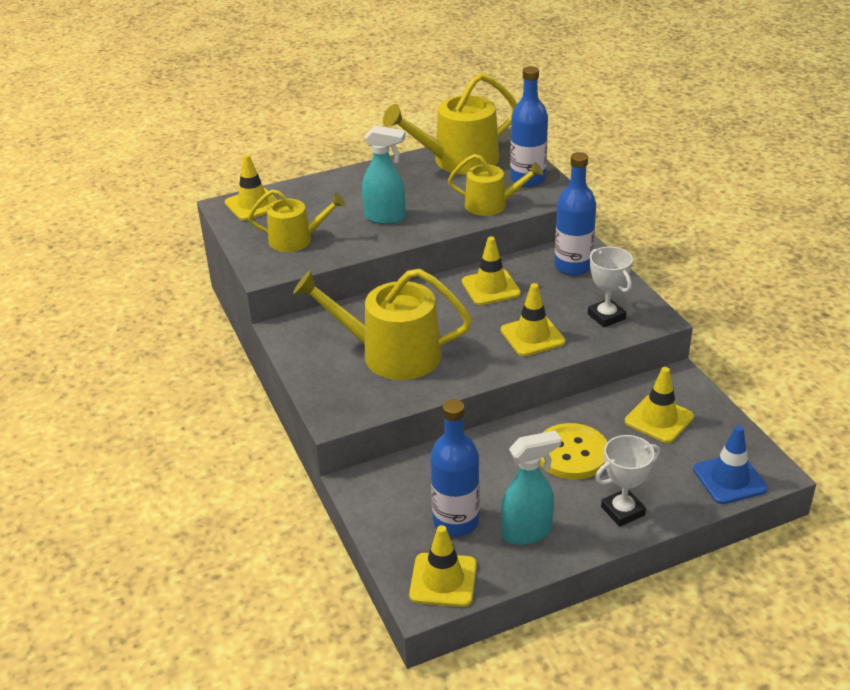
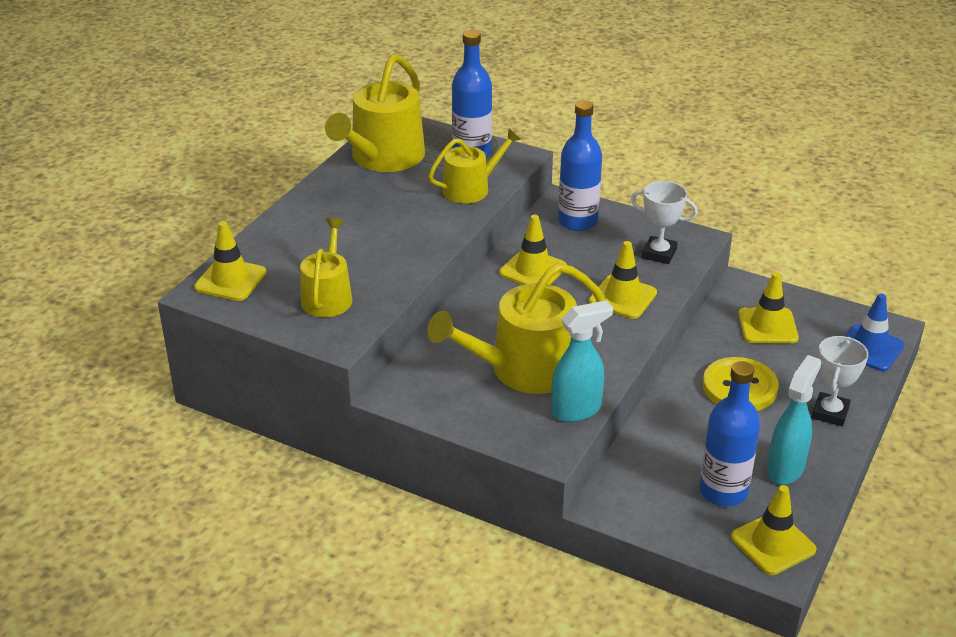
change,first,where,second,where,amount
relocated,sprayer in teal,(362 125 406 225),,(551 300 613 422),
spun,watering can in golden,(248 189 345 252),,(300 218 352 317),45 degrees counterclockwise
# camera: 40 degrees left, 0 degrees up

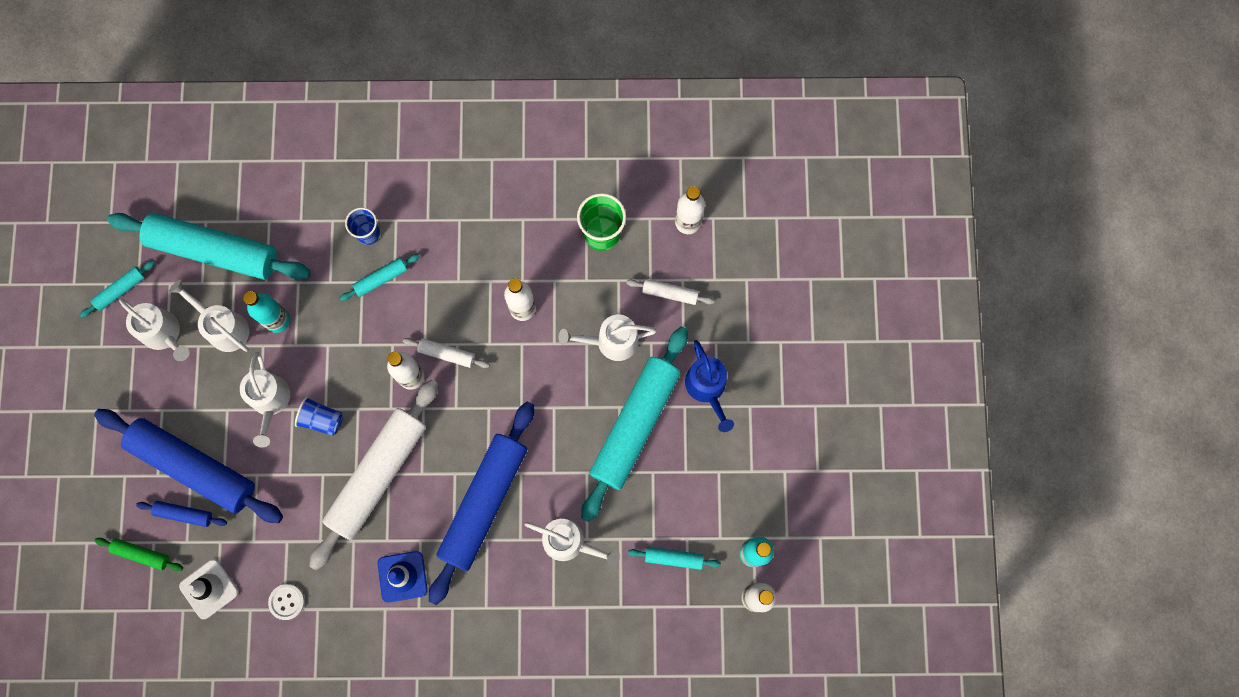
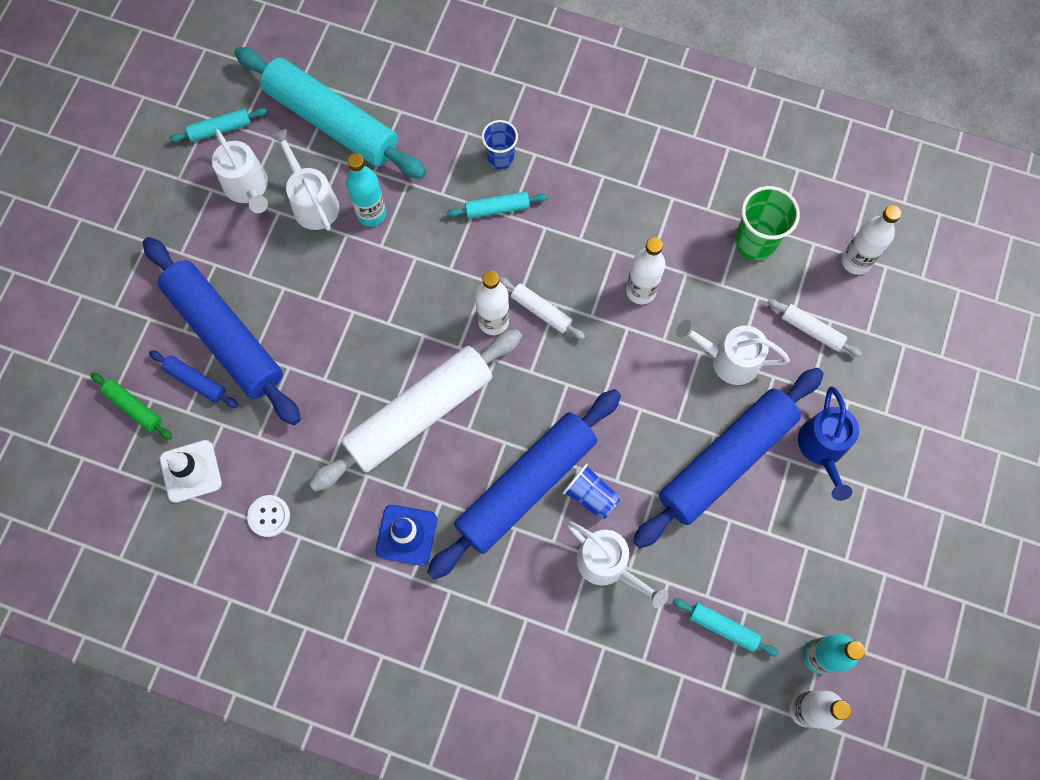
change,first,where,second,where,amount
missing,watering can in pure white,(240 352 290 447),,,
relocated,beaker in blue,(295 396 343 436),,(563 463 620 519),
colour,rolling pin in teal,(581 326 688 522),rolling pin in blue,(633 368 824 548),
# camera: 20 degrees right, 5 degrees down

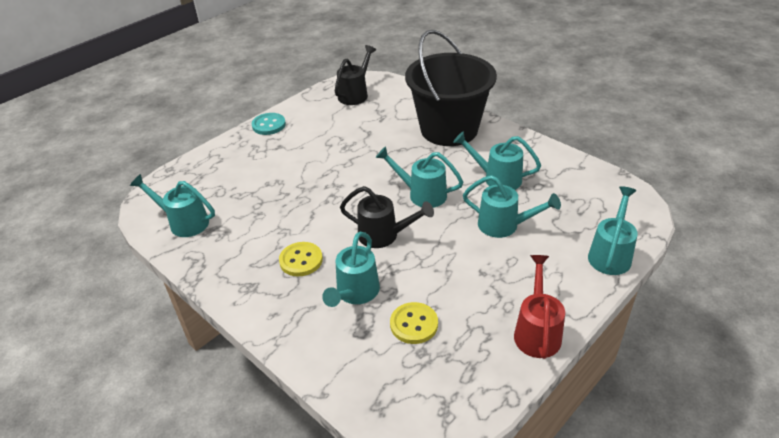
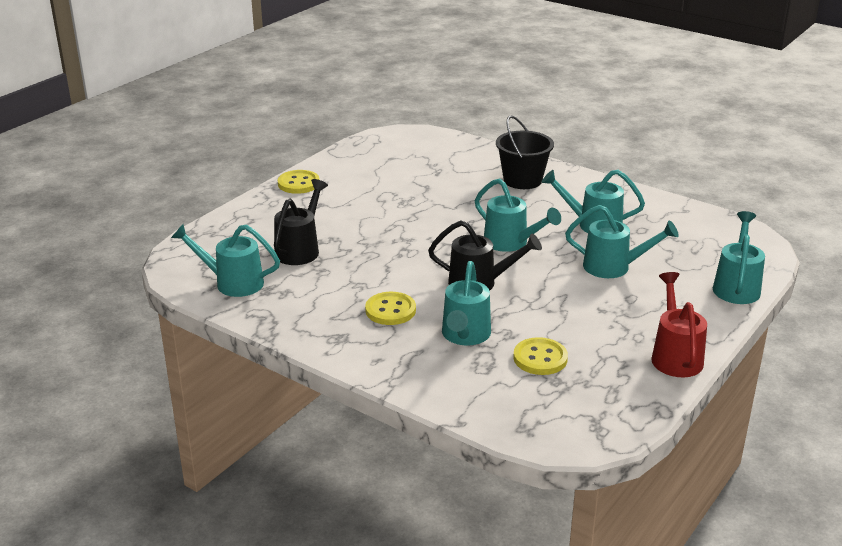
change,first,where,second,where,amount
relocated,watering can in ebony,(335 45 376 105),,(274 179 328 265),
colour,shirt button in teal,(252 113 286 135),shirt button in golden,(278 170 320 194),
spun,watering can in teal,(376 146 463 208),,(475 178 561 252),150 degrees counterclockwise
size,sand bucket in ebony,(405 30 497 146),,(496 116 554 189),x0.56
# camera: 10 degrees left, 10 degrees down

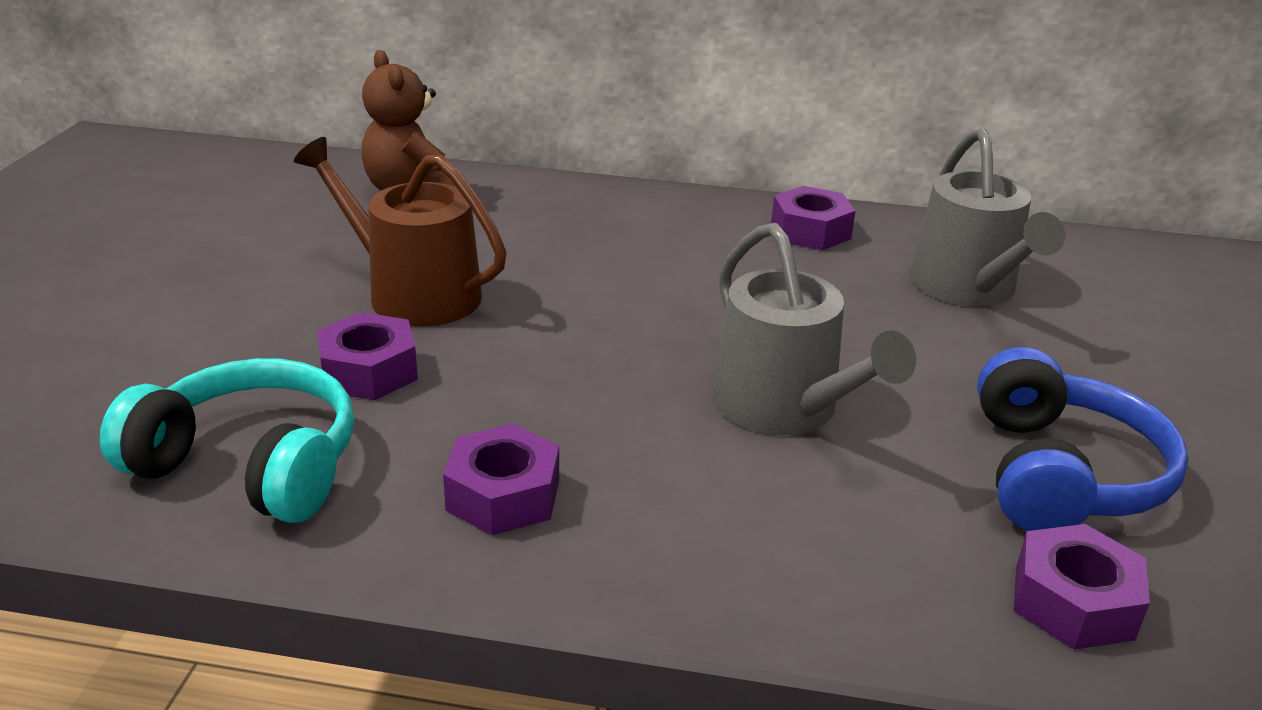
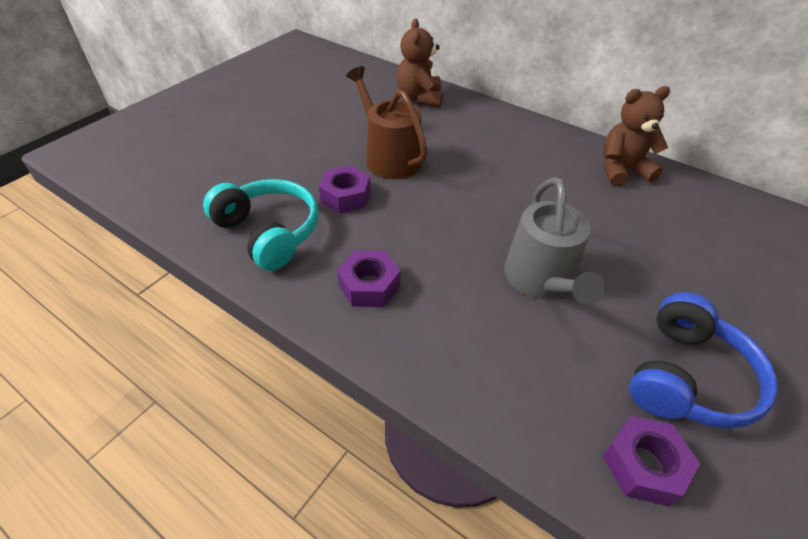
change,first,where,second,where,amount
missing,watering can in grey,(910 128 1065 307),,,
exchanged,hex nut in royal purple,(771 186 856 250),stuffed bear in dark brown,(603 86 670 187),
# camera: 25 degrees right, 15 degrees up

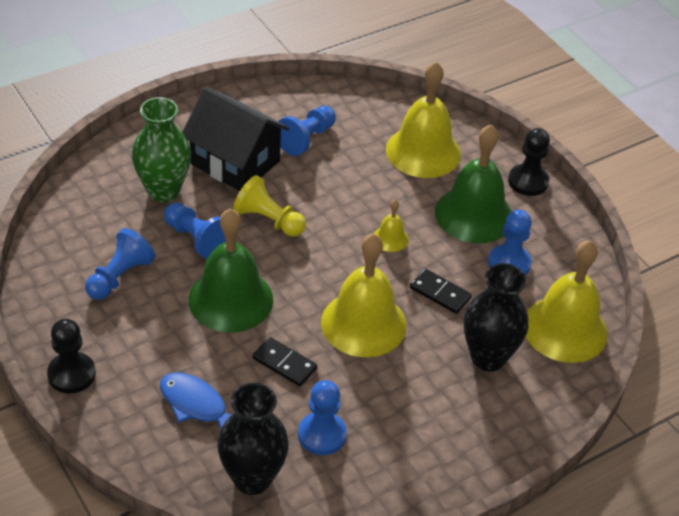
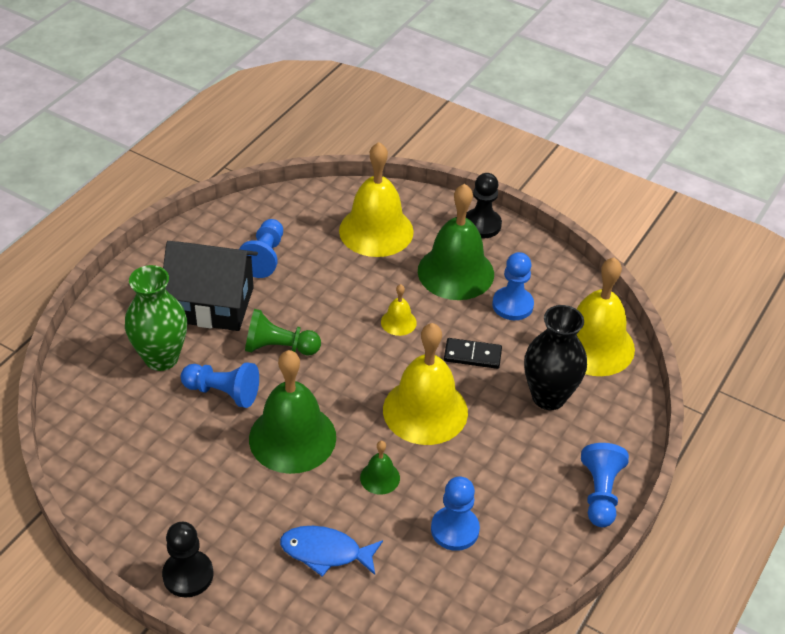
change,first,where,second,where,amount
missing,tall vase in ebony,(217 383 289 495),,,
relocated,game pawn in blue,(85 228 155 300),,(581 443 629 527),
exchanged,domino tile in ebony,(252 337 317 386),hand bell in emerald,(360 441 400 494),
colour,game pawn in golden,(234 175 306 237),game pawn in emerald,(245 309 321 355),
# camera: 25 degrees left, 0 degrees up

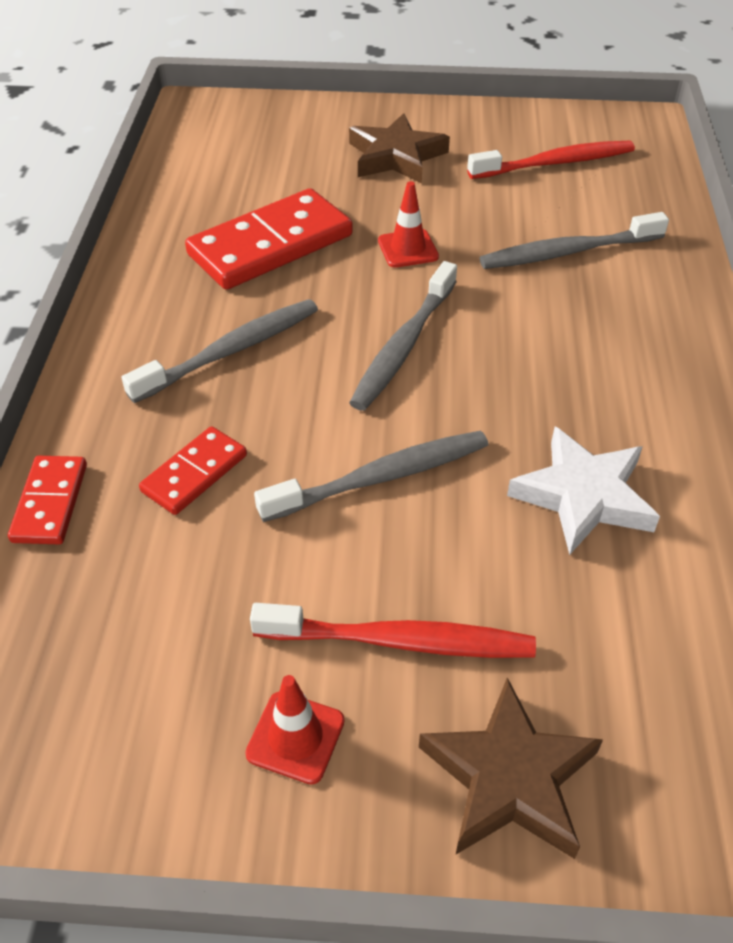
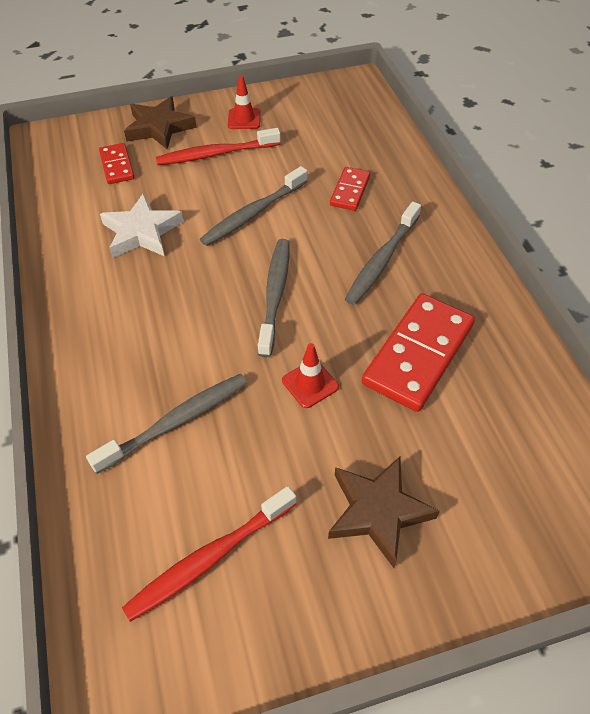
change,first,where,second,where,amount
relocated,domino tile in red,(8 456 87 544),,(99 143 134 184),
# camera: 160 degrees right, 5 degrees up

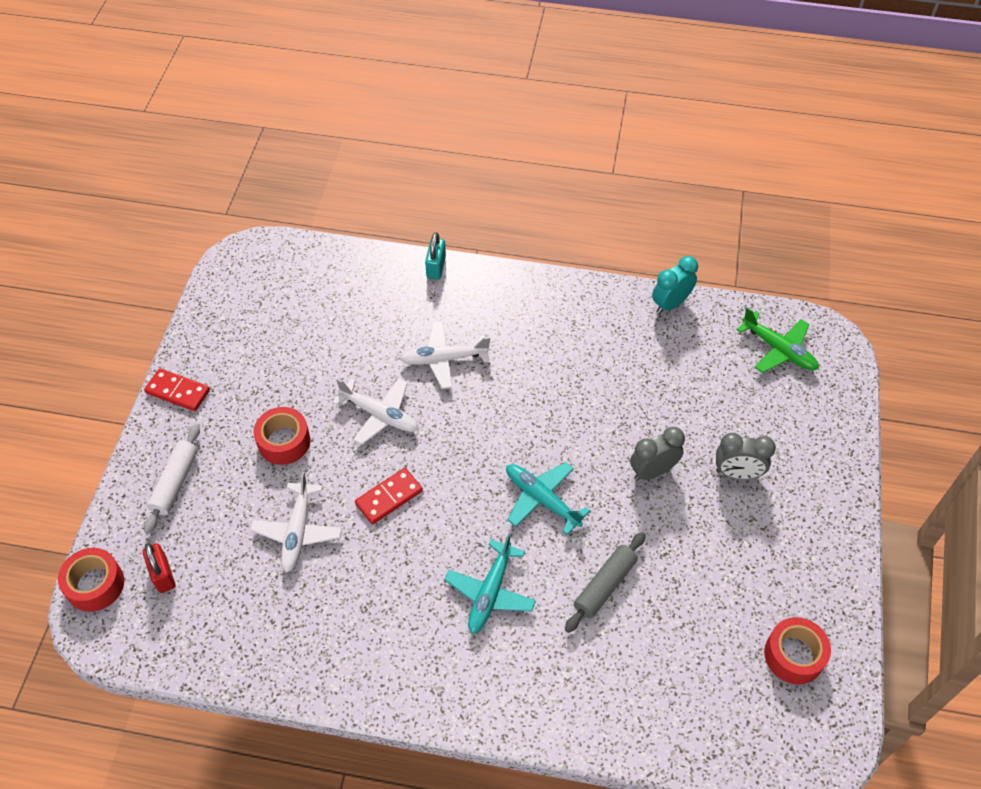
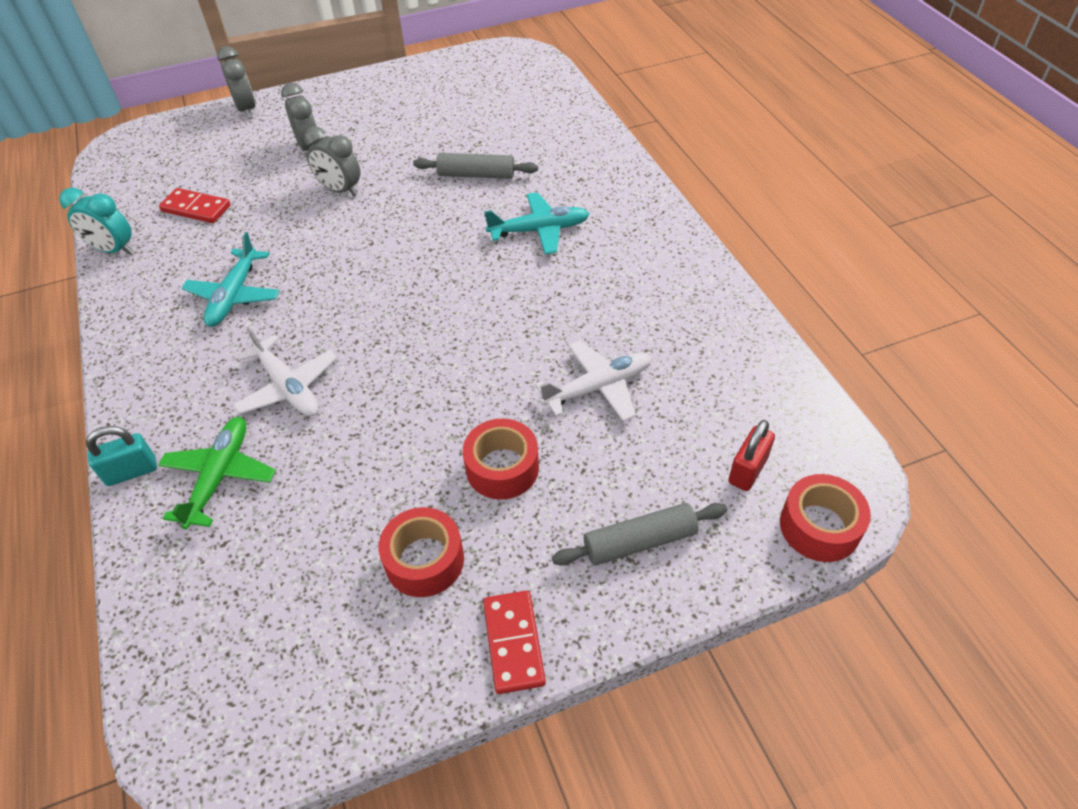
change,first,where,second,where,amount
missing,aeroplane in pure white,(332 378 418 445),,,
appeared,,,bedside clock in grey,(217 46 256 118),
relocated,domino tile in red,(355 468 423 524),,(159 188 231 223),
relocated,aeroplane in teal,(506 462 590 535),,(181 232 280 327),
relocated,aeroplane in emerald,(737 307 819 373),,(158 417 276 529),
relocated,tape in red,(764 617 831 684),,(379 507 464 597),
colour,rolling pin in pure white,(144 424 200 534),rolling pin in grey,(552 503 727 566),
# camera: 120 degrees left, 5 degrees down

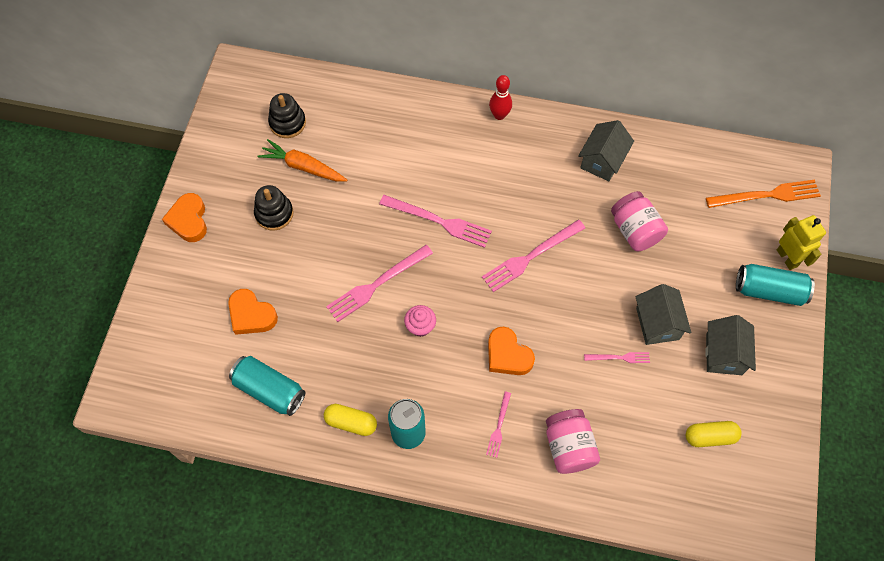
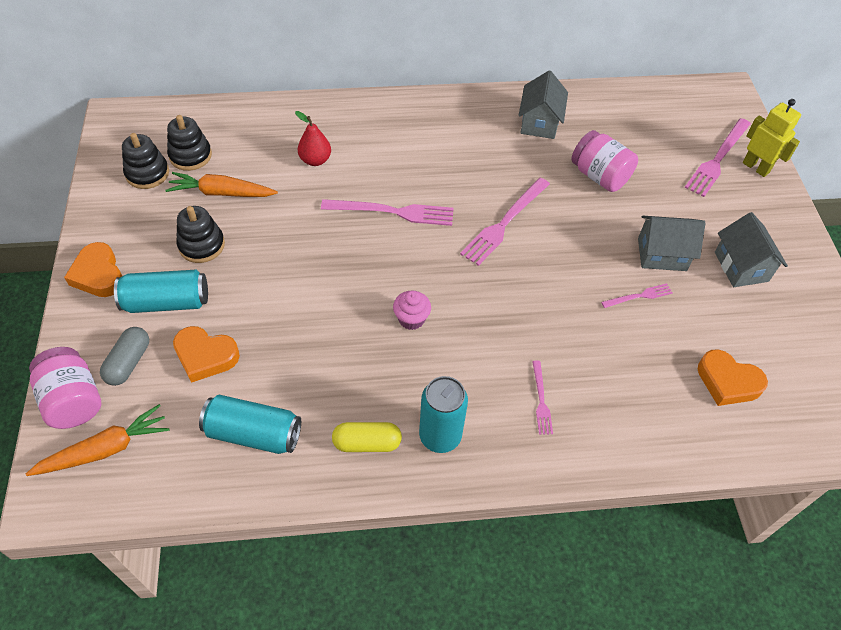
change,first,where,second,where,amount
missing,tenpin in red,(489 75 512 120),,,
missing,capsule in golden,(686 421 742 447),,,
missing,fork in orange,(706 180 821 208),,,
appeared,,,toy carrot in orange,(26 404 170 476),
appeared,,,capsule in grey,(100 327 149 386),
appeared,,,ring stacker in ebony,(122 133 169 189),
appeared,,,pear in red,(295 111 331 166),
relocated,fork in pink,(326 245 433 322),,(685 118 751 197),
relocated,love heart in orange,(488 327 535 375),,(698 349 768 406),
relocated,jam jar in pink,(546 409 600 474),,(29 347 101 429),
relocated,tin in teal,(736 264 815 306),,(114 270 208 313),
spun,house in grey,(636 284 692 345),,(638 216 705 271),60 degrees counterclockwise
# camera: 20 degrees left, 10 degrees down

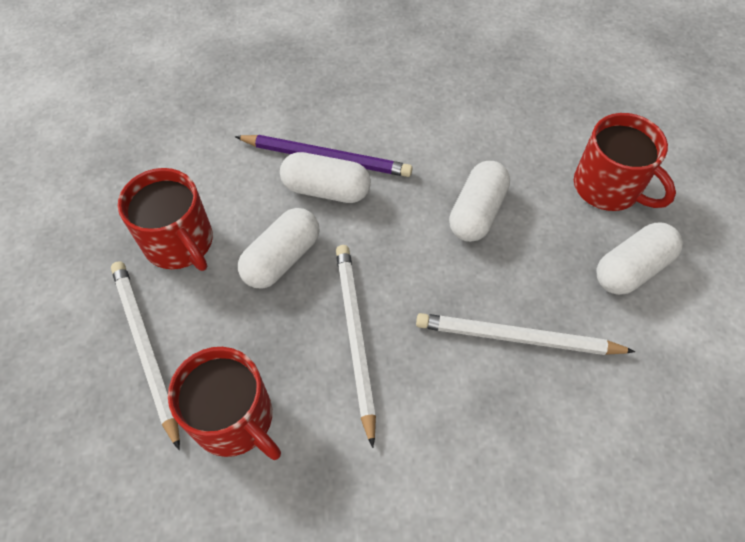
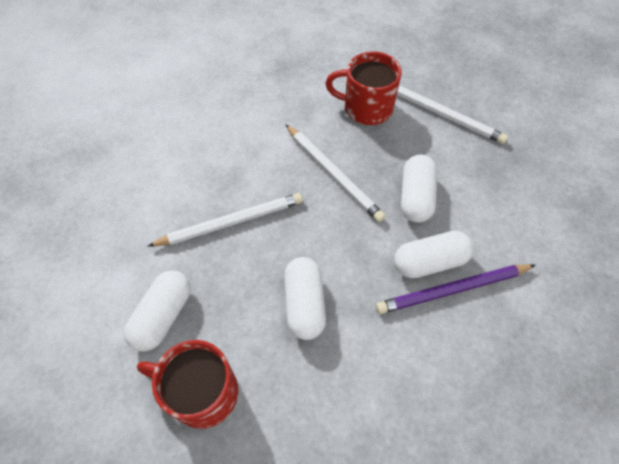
change,first,where,second,where,amount
missing,mug in red,(118 168 213 271),,,
# camera: 150 degrees right, 0 degrees up

